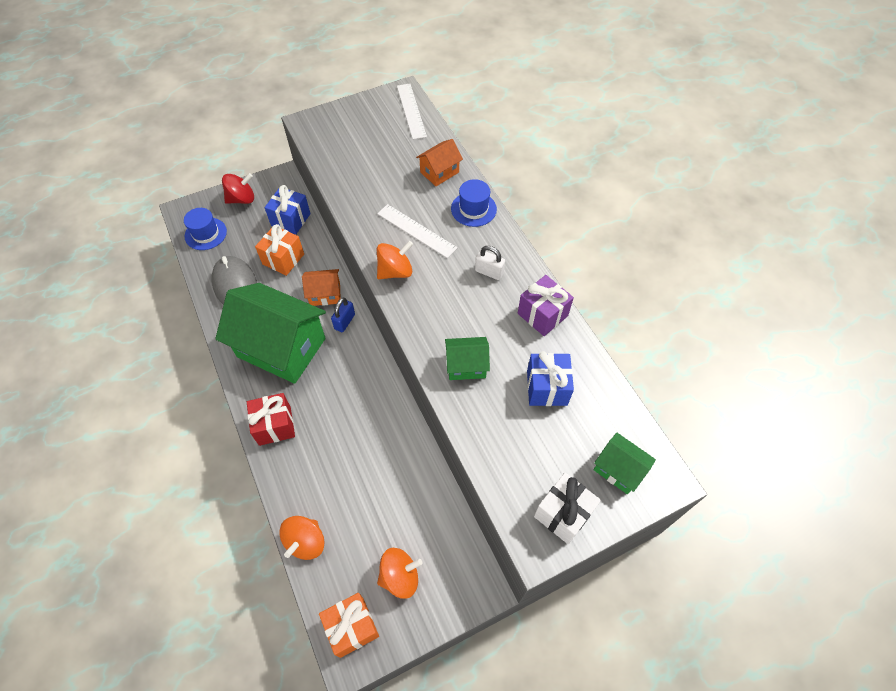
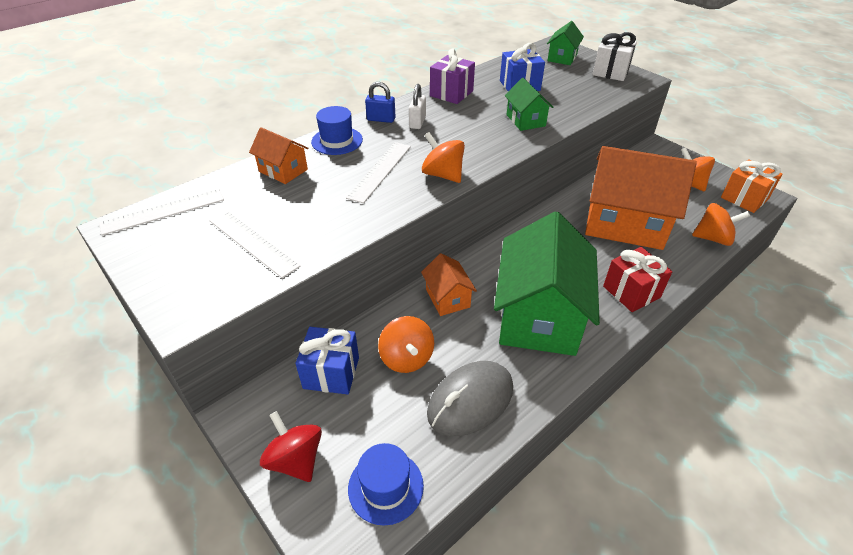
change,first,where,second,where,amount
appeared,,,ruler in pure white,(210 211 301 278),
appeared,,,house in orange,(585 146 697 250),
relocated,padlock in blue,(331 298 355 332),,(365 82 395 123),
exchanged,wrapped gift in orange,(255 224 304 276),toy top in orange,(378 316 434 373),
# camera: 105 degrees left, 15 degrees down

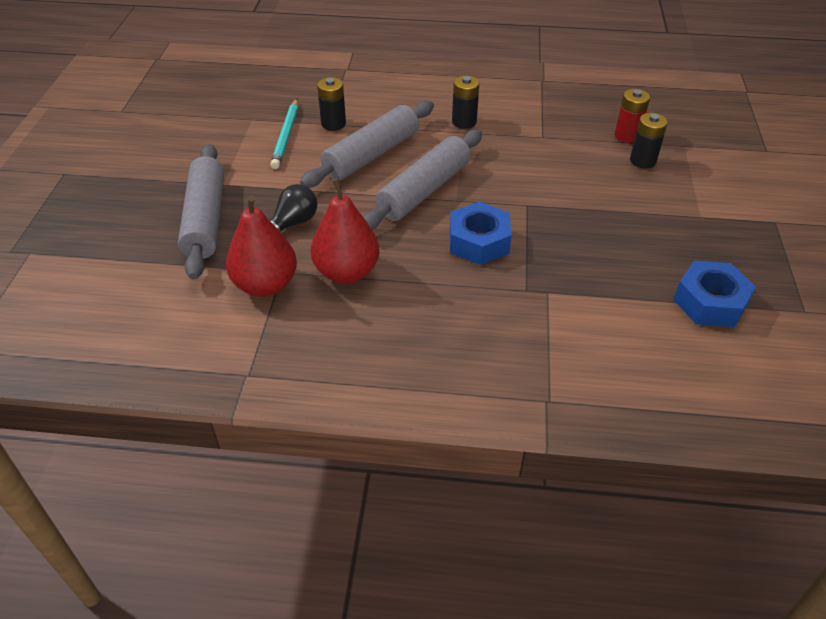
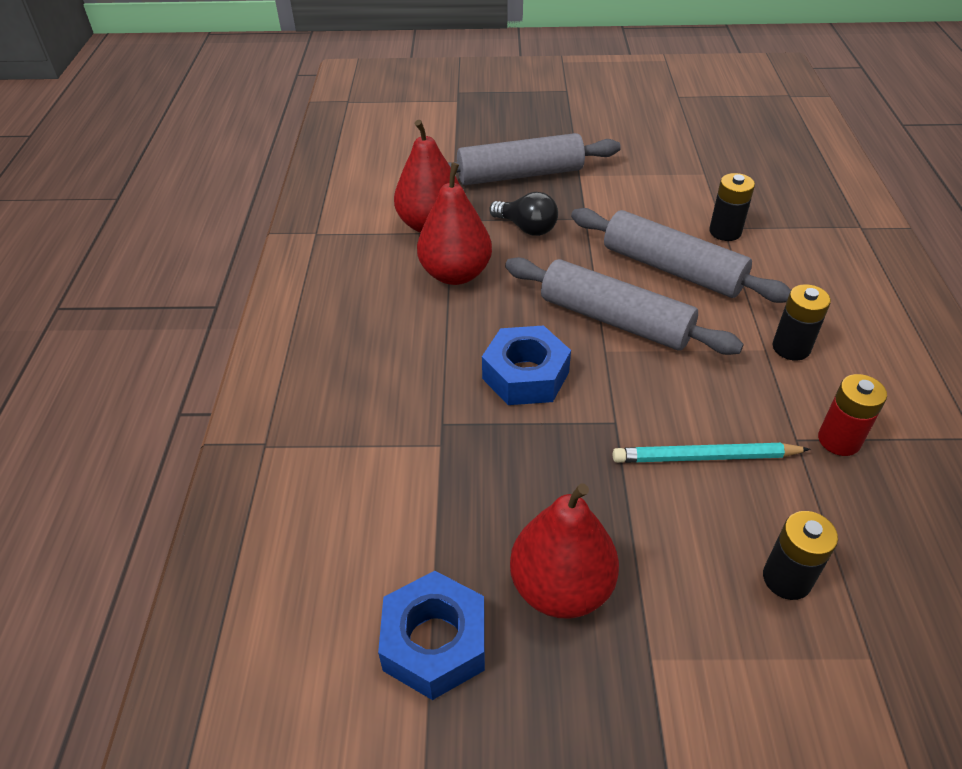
change,first,where,second,where,amount
appeared,,,pear in red,(510 483 619 619),
relocated,lead pencil in teal,(270 99 298 169),,(613 443 810 463),
relocated,AA battery in red,(615 89 650 143),,(818 374 887 456),
# camera: 85 degrees right, 0 degrees up

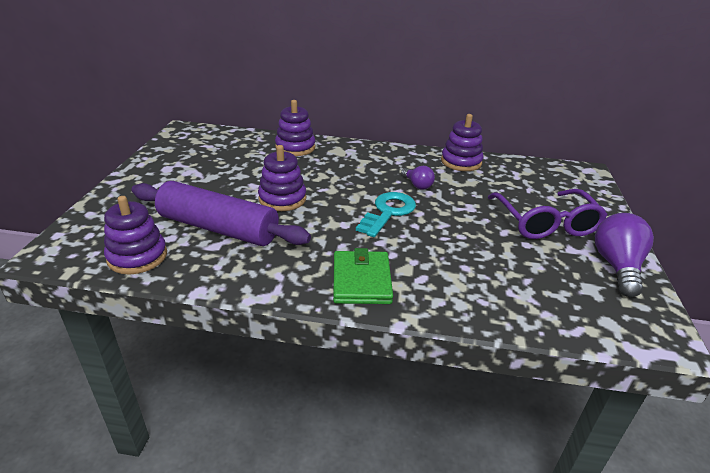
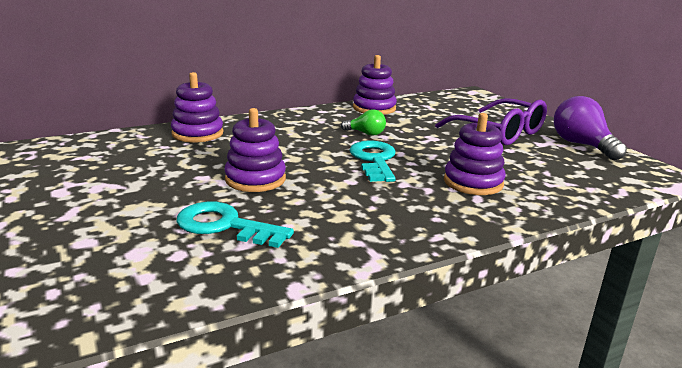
change,first,where,second,where,amount
missing,wallet in emerald,(333 248 393 304),,,
relocated,ring stacker in royal purple,(104 196 167 275),,(444 113 506 195),
exchanged,rolling pin in royal purple,(131 181 311 246),latchkey in teal,(176 201 294 248),
colour,bulb in royal purple,(401 166 435 190),bulb in emerald,(341 109 386 136),
# camera: 35 degrees left, 10 degrees down

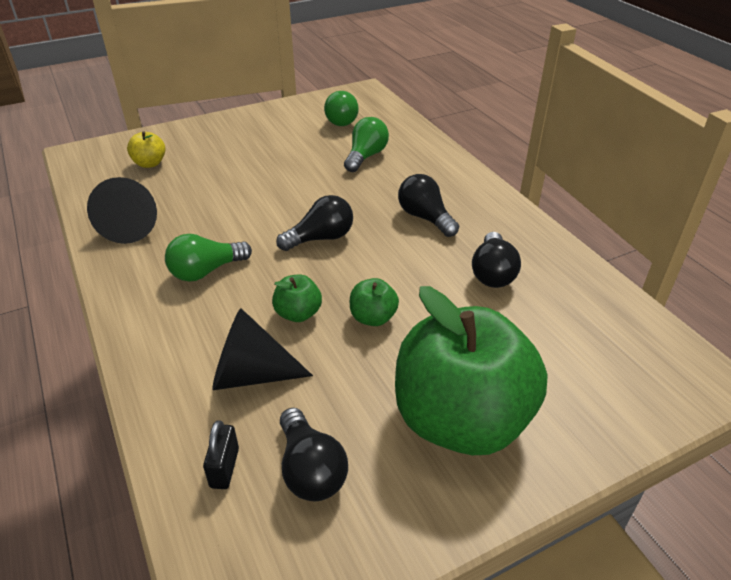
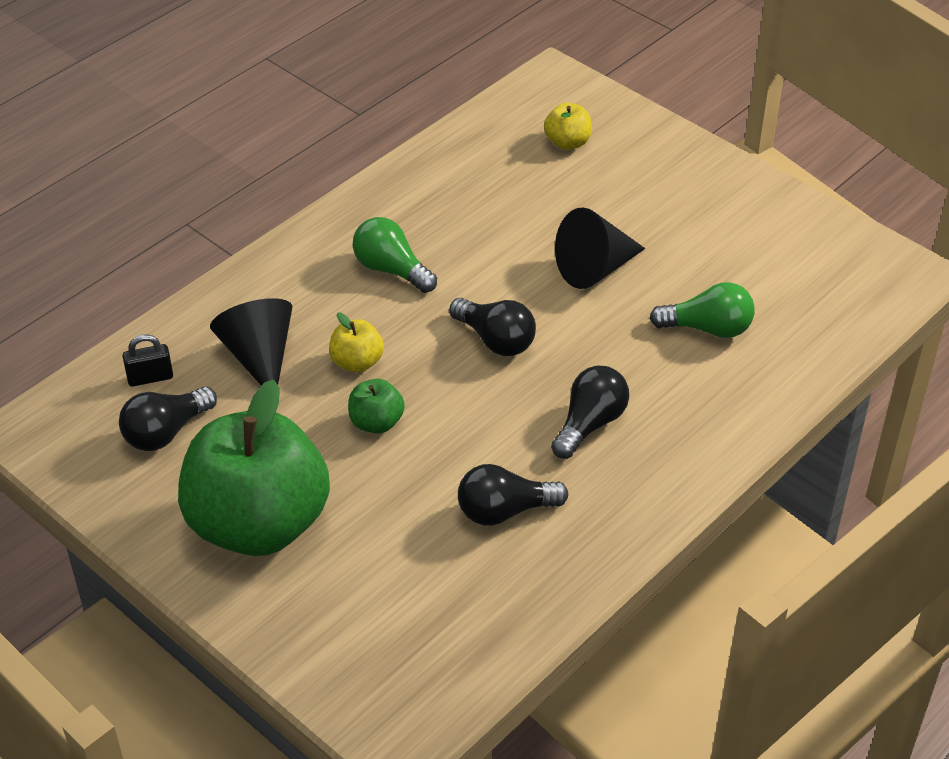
change,first,where,second,where,amount
missing,bulb in emerald,(324 91 359 126),,,
relocated,solid cone in ebony,(87 177 157 244),,(555 207 645 289),
colour,apple in emerald,(272 274 322 322),apple in golden,(329 312 384 373),
# camera: 70 degrees right, 5 degrees up

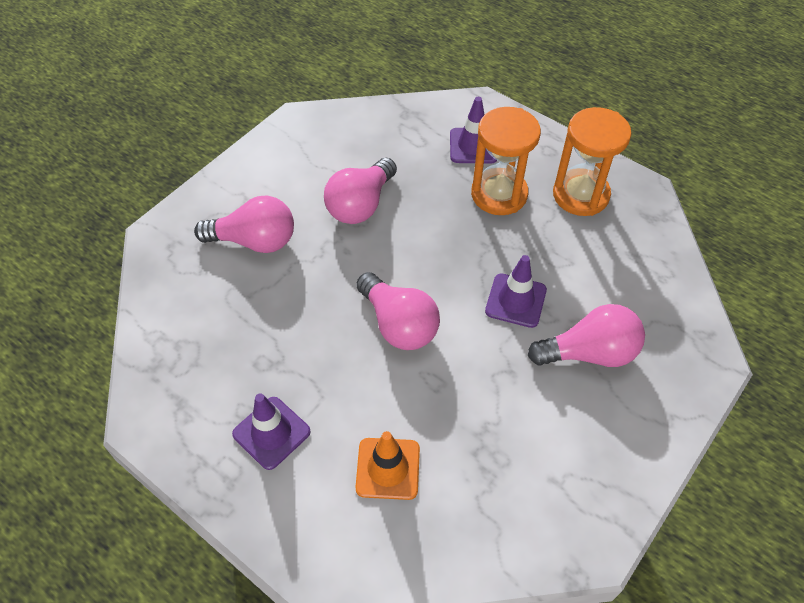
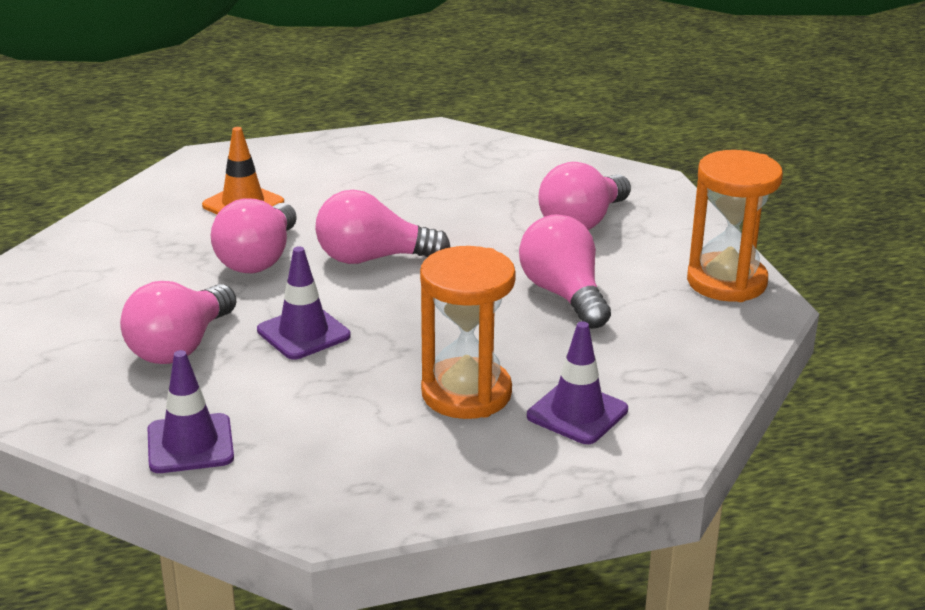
change,first,where,second,where,amount
appeared,,,bulb in pink,(211 198 297 273),
relocated,road cone in royal purple,(232 394 311 470),,(147 350 234 473),
relocated,sandglass in orange,(553 107 631 216),,(687 150 783 302),
# camera: 125 degrees right, 25 degrees down

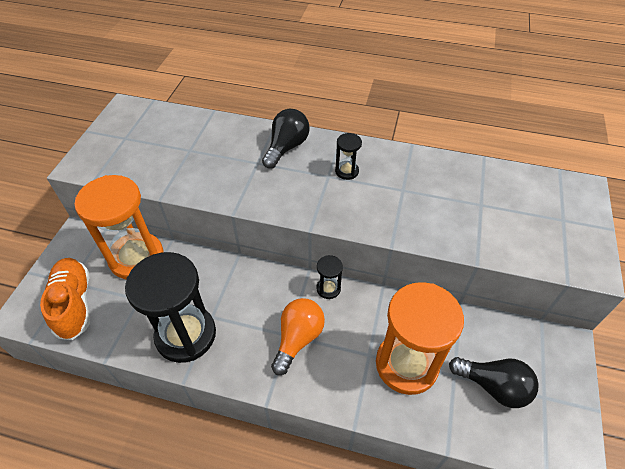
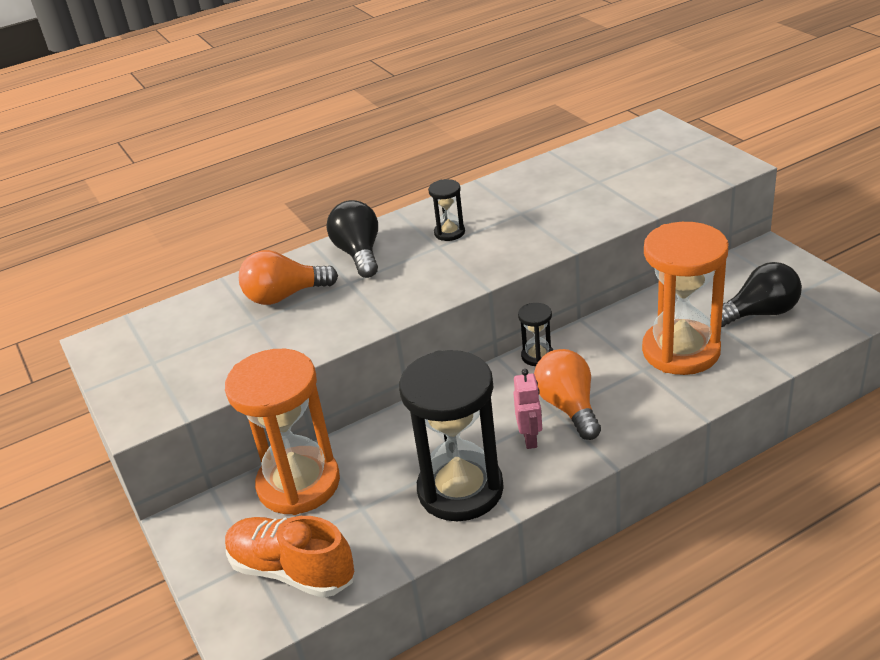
change,first,where,second,where,amount
appeared,,,bulb in orange,(239 250 338 305),
appeared,,,robot in pink,(513 369 542 449),
# camera: 40 degrees left, 15 degrees down

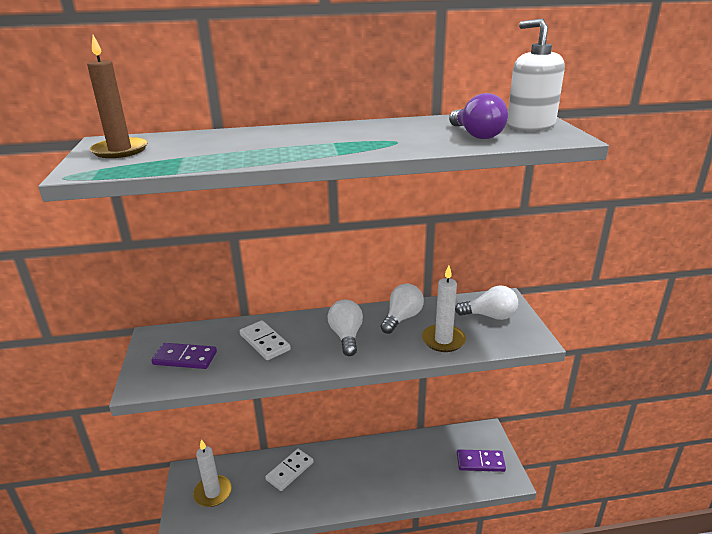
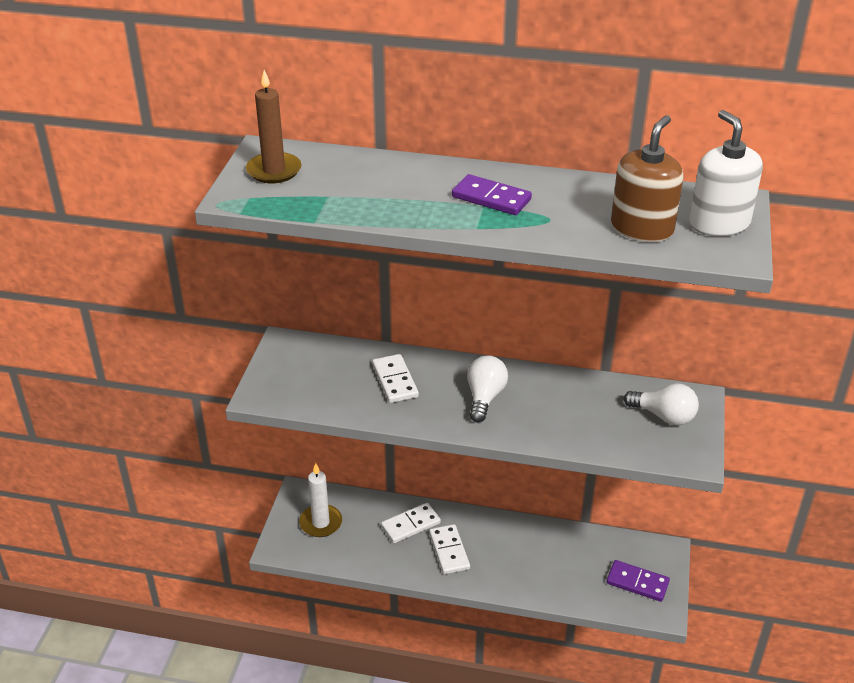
change,first,where,second,where,amount
missing,bulb in pure white,(381 284 424 334),,,
missing,wax candle in pure white,(422 265 466 352),,,
appeared,,,domino tile in pure white,(429 524 470 574),
relocated,domino tile in royal purple,(151 343 217 369),,(452 174 532 215),
exchanged,bulb in royal purple,(449 93 508 139),soap pump in dark brown,(611 115 683 242),
# camera: 20 degrees right, 10 degrees up

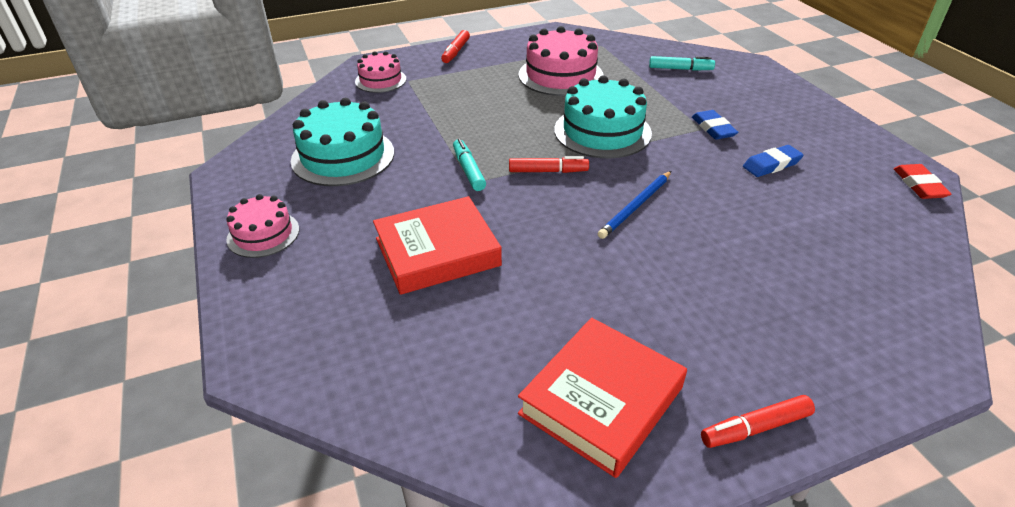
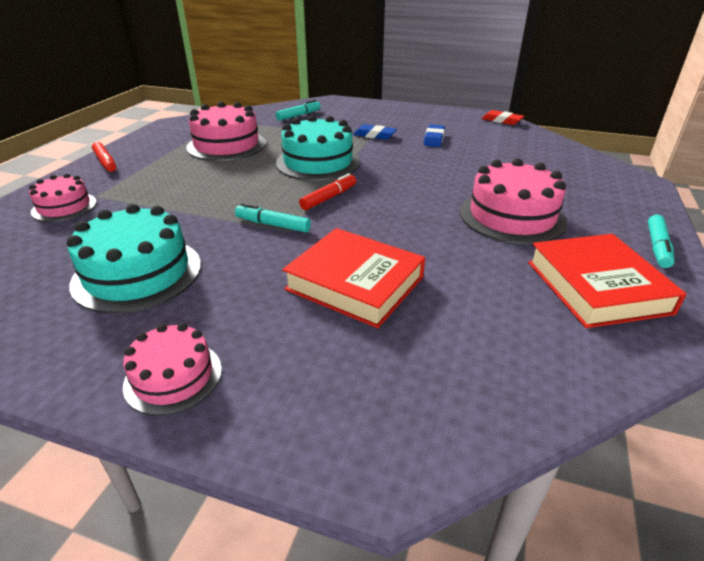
change,first,where,second,where,amount
missing,lead pencil in blue,(598 171 671 239),,,
appeared,,,layer cake in pink,(460 158 567 244),
colour,marker pen in red,(701 395 815 448),marker pen in teal,(648 215 674 268),
spun,book in red,(373 196 502 295),,(282 228 425 328),75 degrees counterclockwise
# camera: 50 degrees left, 5 degrees down

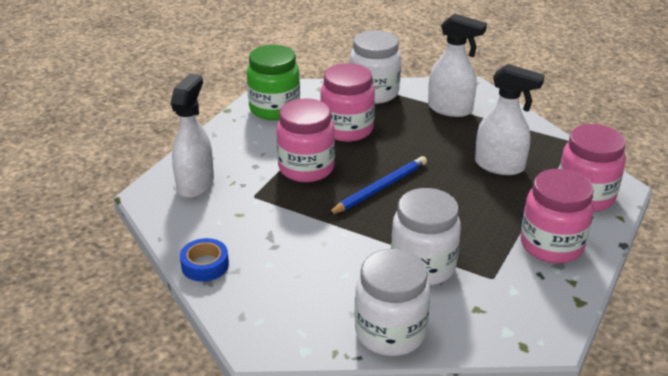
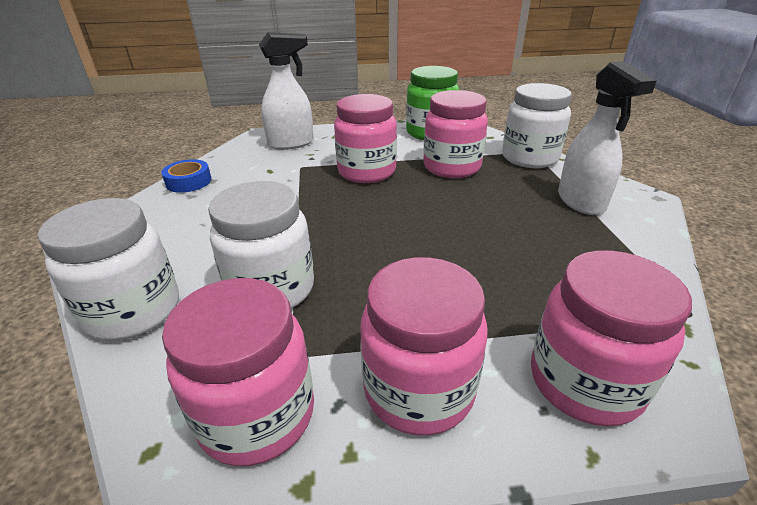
change,first,where,second,where,amount
missing,lead pencil in blue,(328 156 427 215),,,
missing,sprayer in pure white,(475 64 545 175),,,
appeared,,,jam jar in pink,(162 278 314 466),
# camera: 55 degrees right, 0 degrees up

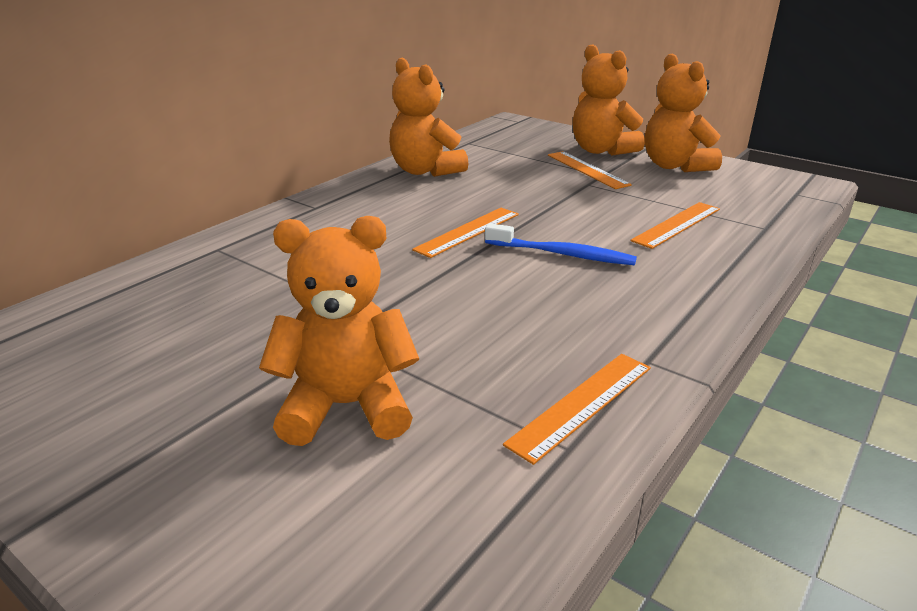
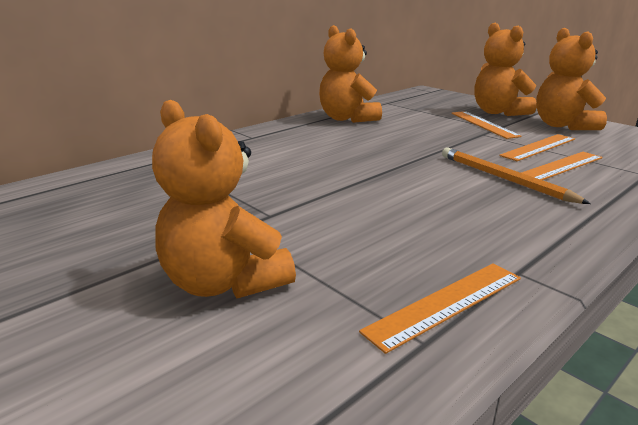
change,first,where,second,where,amount
missing,dental brush in blue,(485 223 637 265),,,
appeared,,,lead pencil in orange,(442 147 591 204),
relocated,ruler in orange,(412 208 519 258),,(499 134 575 161),
spun,stuffed bear in orange,(259 216 419 446),,(152 100 296 299),135 degrees counterclockwise
# camera: 10 degrees right, 5 degrees down

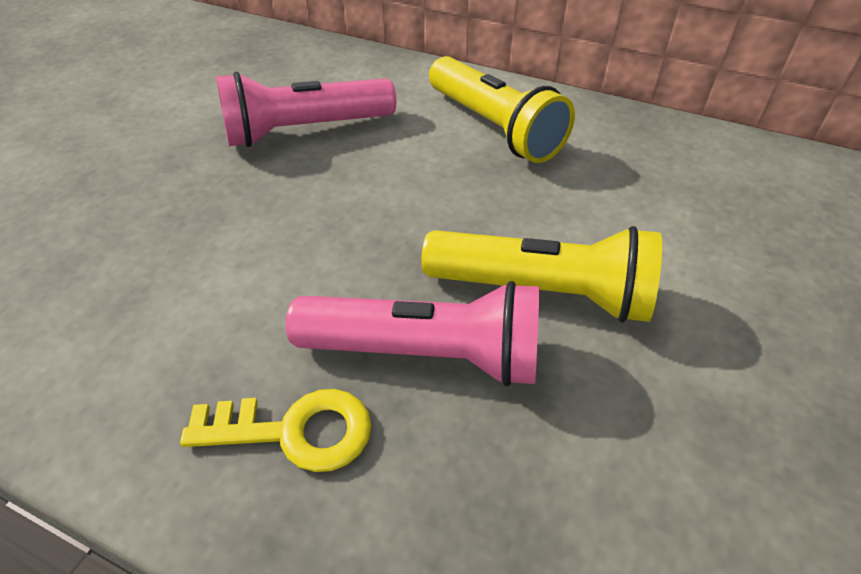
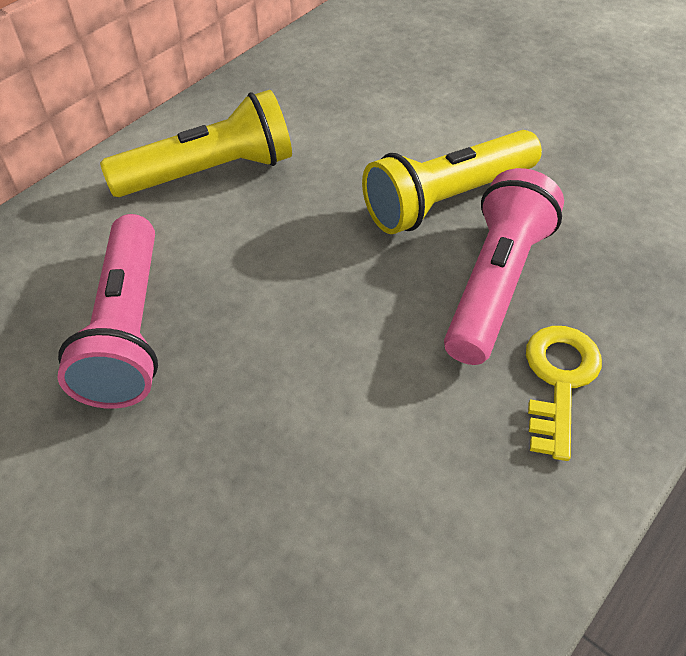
change,first,where,second,where,amount
spun,pocket torch in golden,(421 226 662 323),,(362 130 542 234),150 degrees counterclockwise
# camera: 75 degrees left, 5 degrees up

